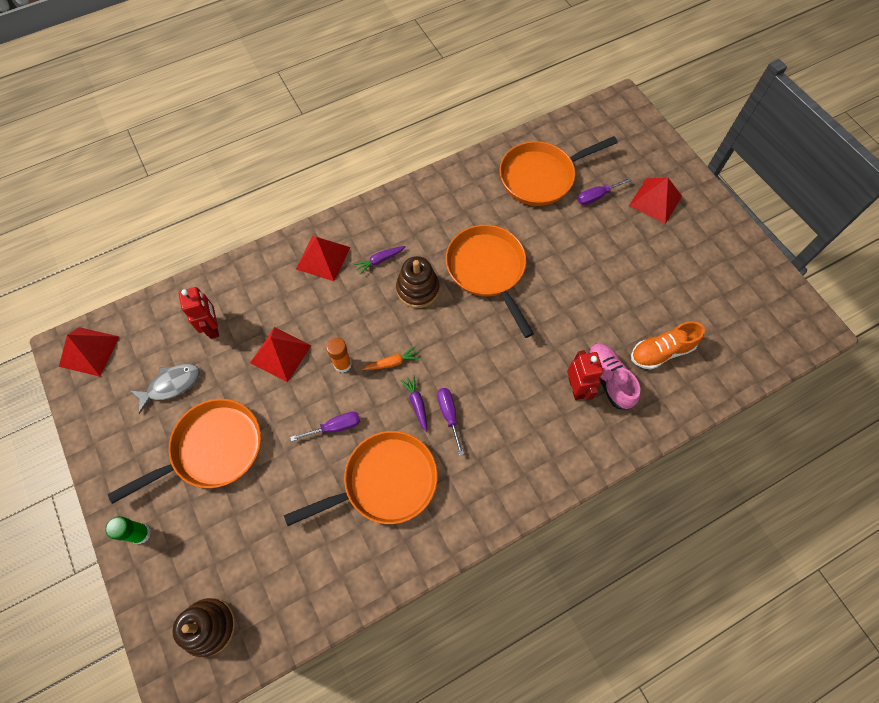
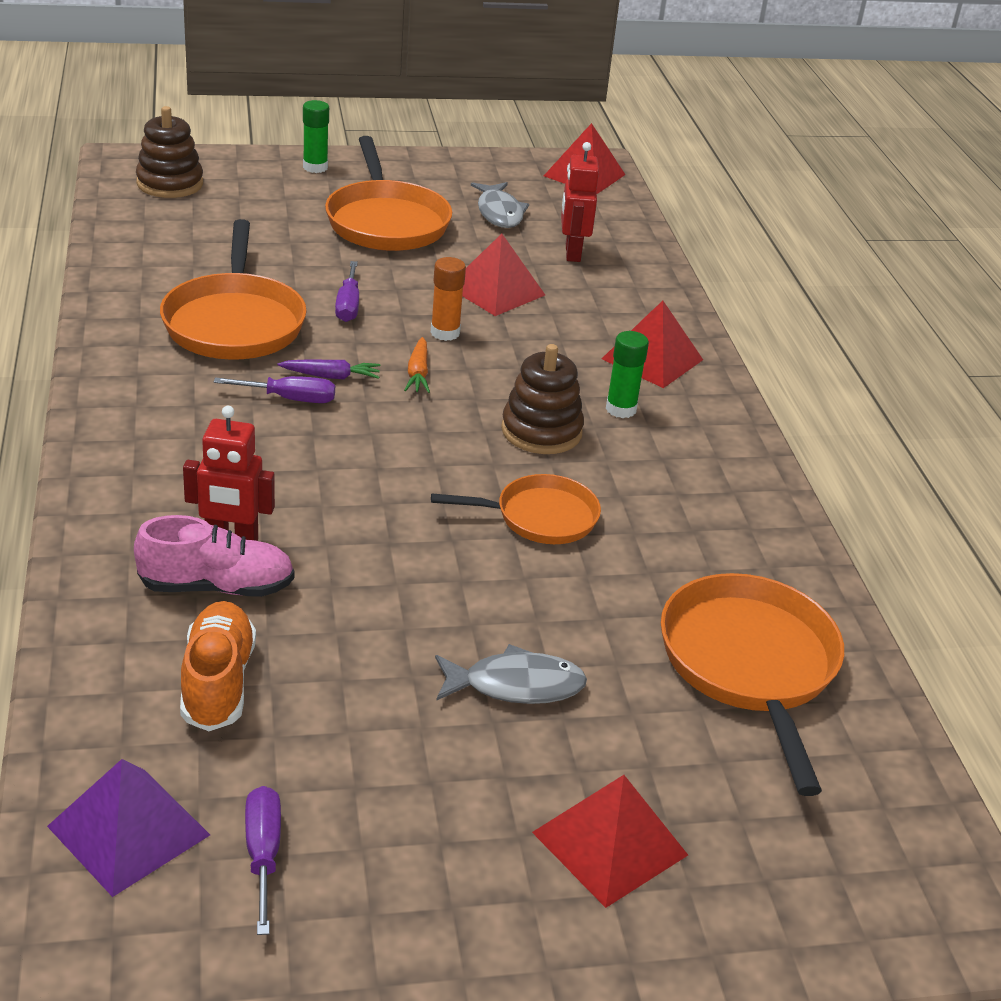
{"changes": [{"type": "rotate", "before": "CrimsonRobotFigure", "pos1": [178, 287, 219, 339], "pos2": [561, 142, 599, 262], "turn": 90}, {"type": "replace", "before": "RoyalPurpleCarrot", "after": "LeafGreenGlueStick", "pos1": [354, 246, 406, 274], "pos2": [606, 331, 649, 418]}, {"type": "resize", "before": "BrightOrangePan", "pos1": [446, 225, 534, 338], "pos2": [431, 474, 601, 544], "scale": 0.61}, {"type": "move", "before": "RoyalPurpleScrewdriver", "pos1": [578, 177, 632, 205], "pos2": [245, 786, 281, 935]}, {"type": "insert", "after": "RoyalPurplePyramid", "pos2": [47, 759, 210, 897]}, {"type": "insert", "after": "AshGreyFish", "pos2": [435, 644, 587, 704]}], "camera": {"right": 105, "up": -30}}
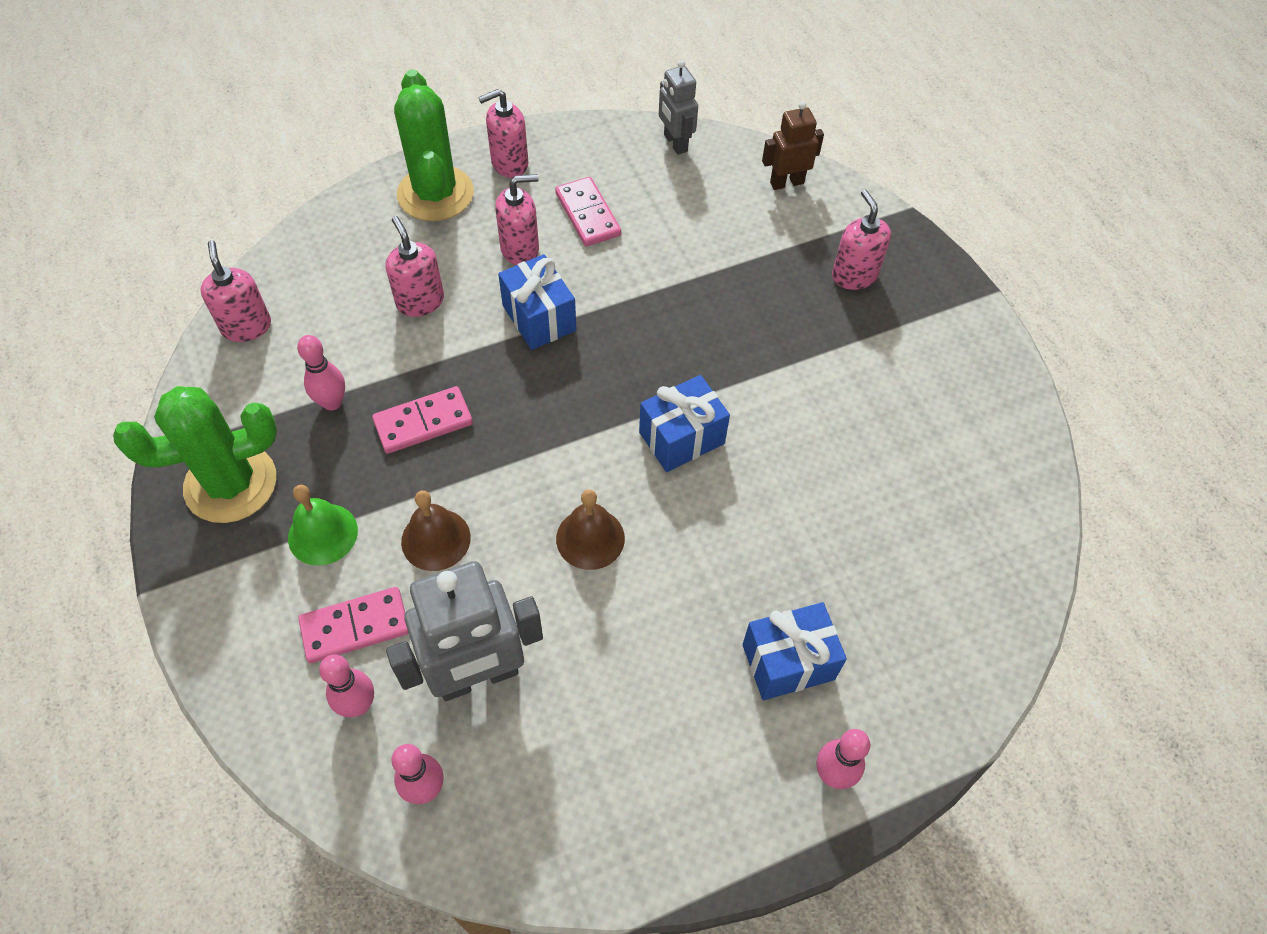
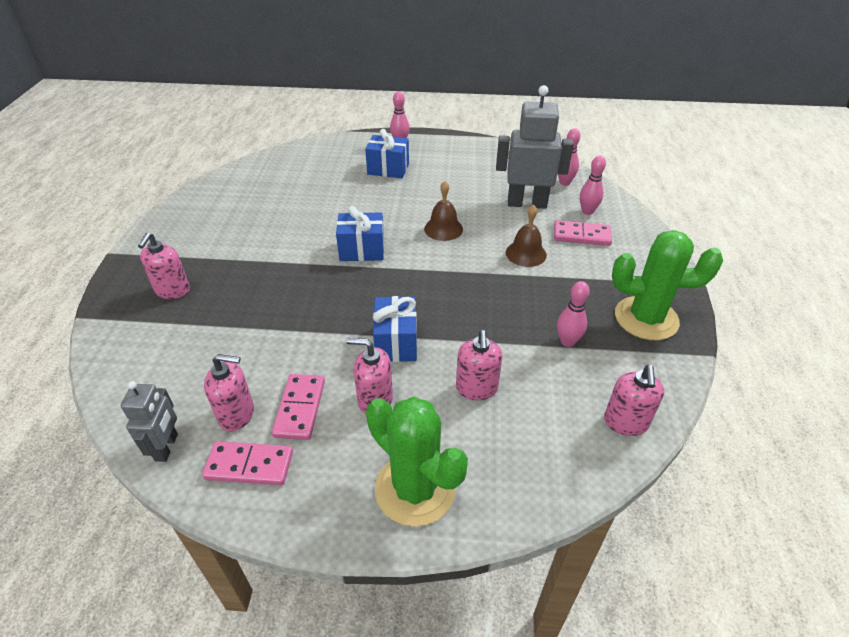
{"changes": [{"type": "delete", "before": "LeafGreenHandBell", "pos1": [288, 485, 358, 566]}, {"type": "move", "before": "RosePinkDominoPiece", "pos1": [372, 386, 473, 454], "pos2": [202, 441, 293, 485]}, {"type": "rotate", "before": "LeafGreenPricklyPlant", "pos1": [394, 69, 474, 221], "pos2": [366, 397, 468, 526], "turn": -60}, {"type": "move", "before": "RosePinkSoapPump", "pos1": [478, 89, 529, 178], "pos2": [204, 354, 254, 431]}, {"type": "delete", "before": "RussetRobotFigure", "pos1": [762, 101, 824, 190]}], "camera": {"right": -150, "up": -15}}
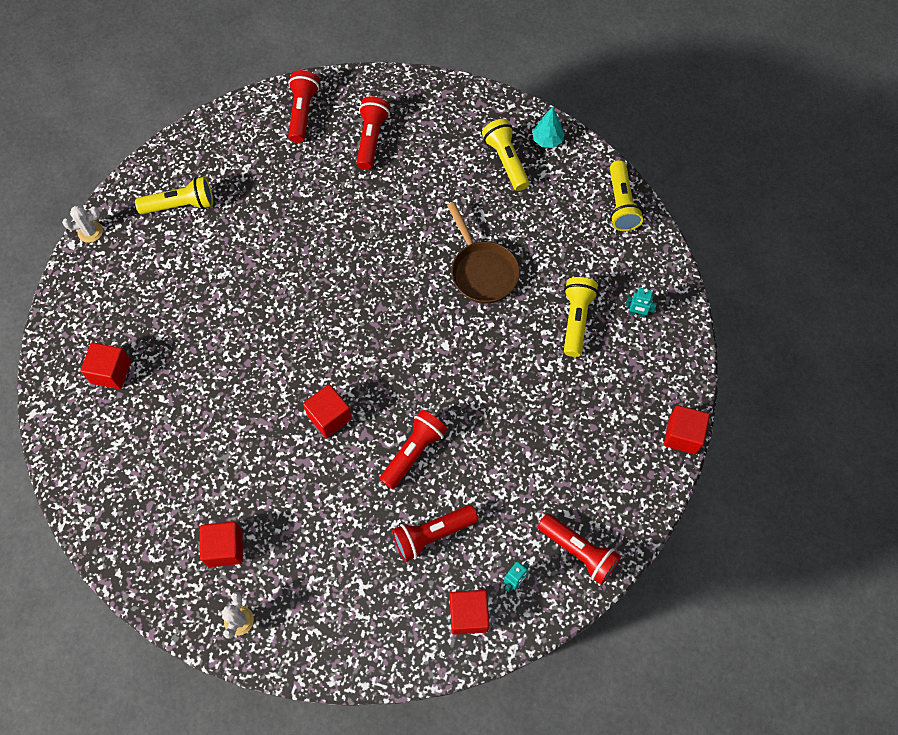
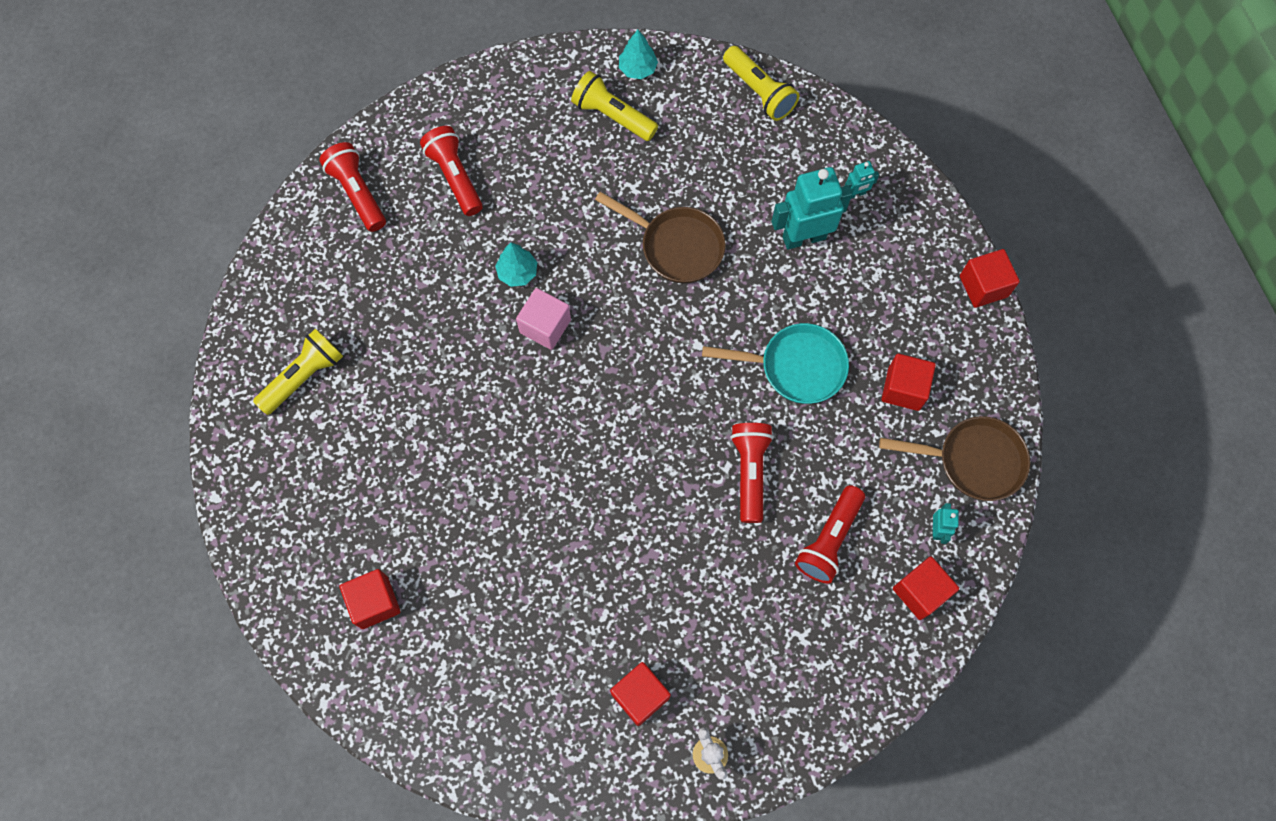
{"changes": [{"type": "delete", "before": "PureWhitePricklyPlant", "pos1": [62, 206, 103, 243]}, {"type": "move", "before": "CrimsonSolidCube", "pos1": [303, 384, 352, 438], "pos2": [881, 354, 936, 411]}, {"type": "replace", "before": "CrimsonPocketTorch", "after": "RussetPan", "pos1": [537, 514, 621, 585], "pos2": [879, 416, 1030, 501]}, {"type": "replace", "before": "GoldenPocketTorch", "after": "TurquoiseRobotFigure", "pos1": [564, 277, 598, 357], "pos2": [772, 167, 852, 250]}, {"type": "insert", "after": "TurquoiseFirTree", "pos2": [495, 242, 537, 287]}, {"type": "insert", "after": "RosePinkSolidCube", "pos2": [516, 288, 571, 350]}, {"type": "insert", "after": "TurquoisePan", "pos2": [702, 323, 849, 404]}], "camera": {"right": -35, "up": 5}}
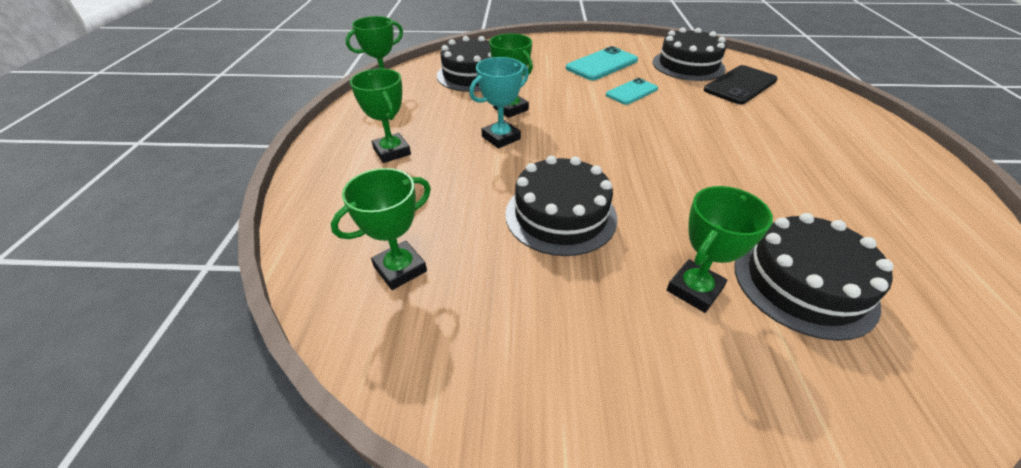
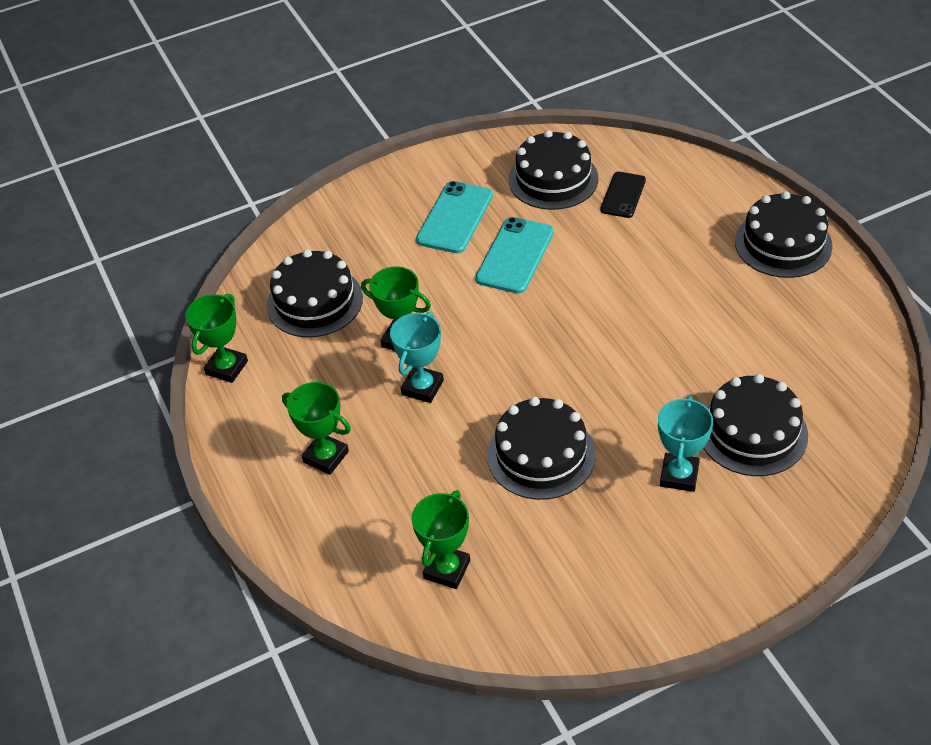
{"changes": [{"type": "resize", "before": "TurquoisePhone", "pos1": [606, 78, 658, 105], "pos2": [475, 217, 554, 294], "scale": 1.52}, {"type": "recolor", "before": "LeafGreenPrizeCup", "after": "TurquoisePrizeCup", "pos1": [667, 186, 773, 313], "pos2": [658, 396, 713, 492]}, {"type": "resize", "before": "JetBlackPhone", "pos1": [704, 65, 778, 104], "pos2": [600, 172, 646, 218], "scale": 0.66}, {"type": "insert", "after": "JetBlackGateau", "pos2": [735, 191, 833, 278]}], "camera": {"right": -25, "up": 5}}
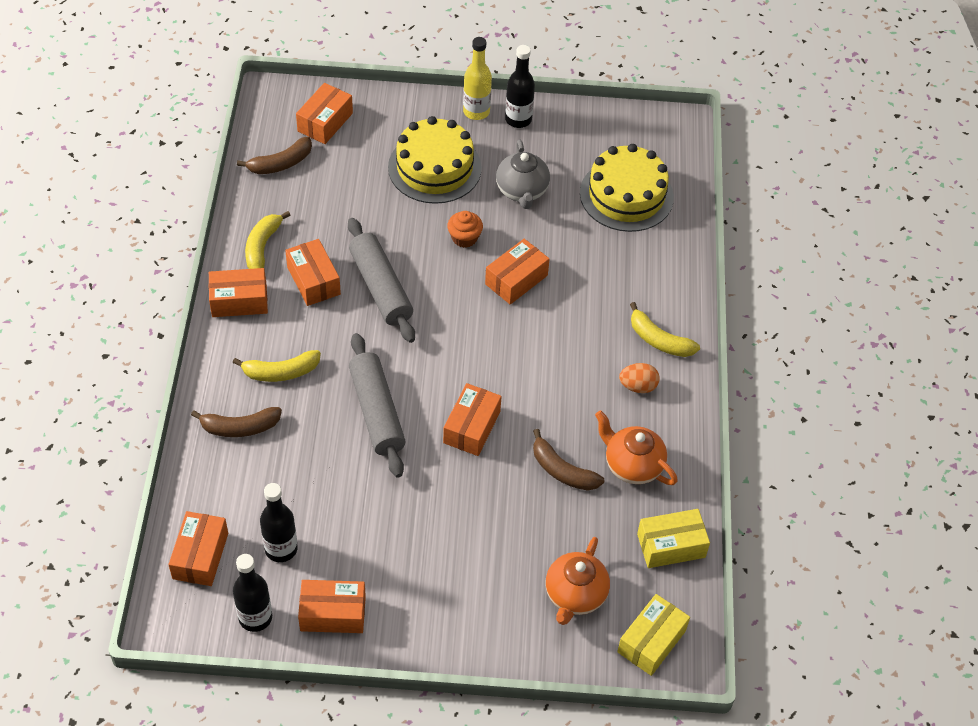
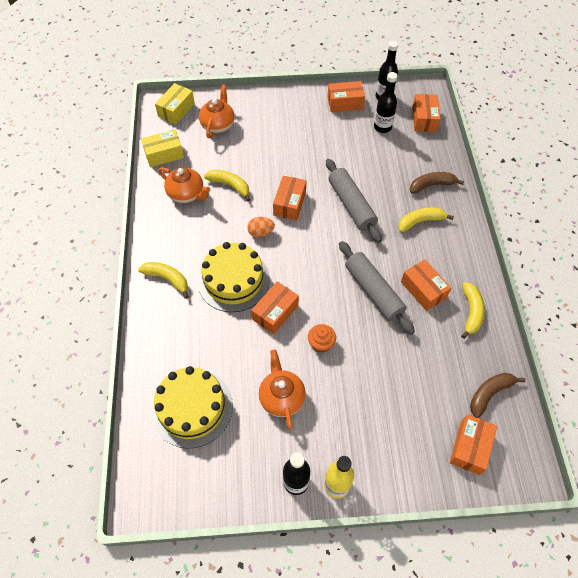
{"changes": [{"type": "delete", "before": "BrightOrangeBox", "pos1": [209, 268, 268, 317]}, {"type": "move", "before": "GoldenGateau", "pos1": [388, 116, 482, 204], "pos2": [198, 242, 270, 312]}, {"type": "recolor", "before": "AshGreyTeaPot", "after": "BrightOrangeTeaPot", "pos1": [496, 140, 550, 209], "pos2": [259, 349, 306, 430]}, {"type": "recolor", "before": "RussetToyBanana", "after": "GoldenToyBanana", "pos1": [533, 429, 604, 490], "pos2": [204, 170, 250, 202]}, {"type": "move", "before": "BrightOrangeEggShape", "pos1": [619, 363, 660, 393], "pos2": [247, 217, 275, 237]}], "camera": {"right": 175, "up": 5}}
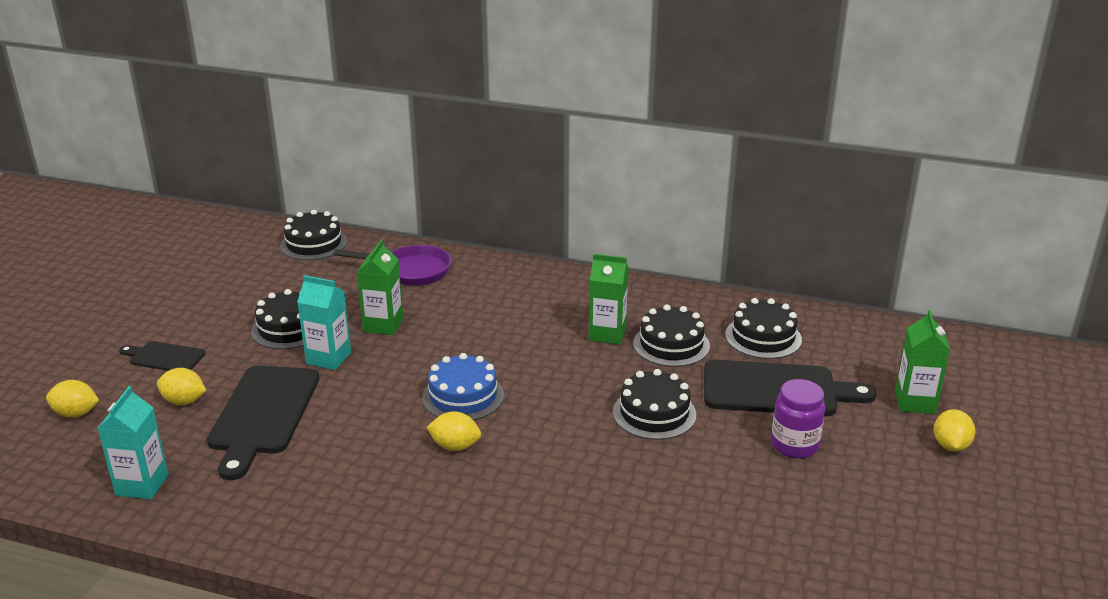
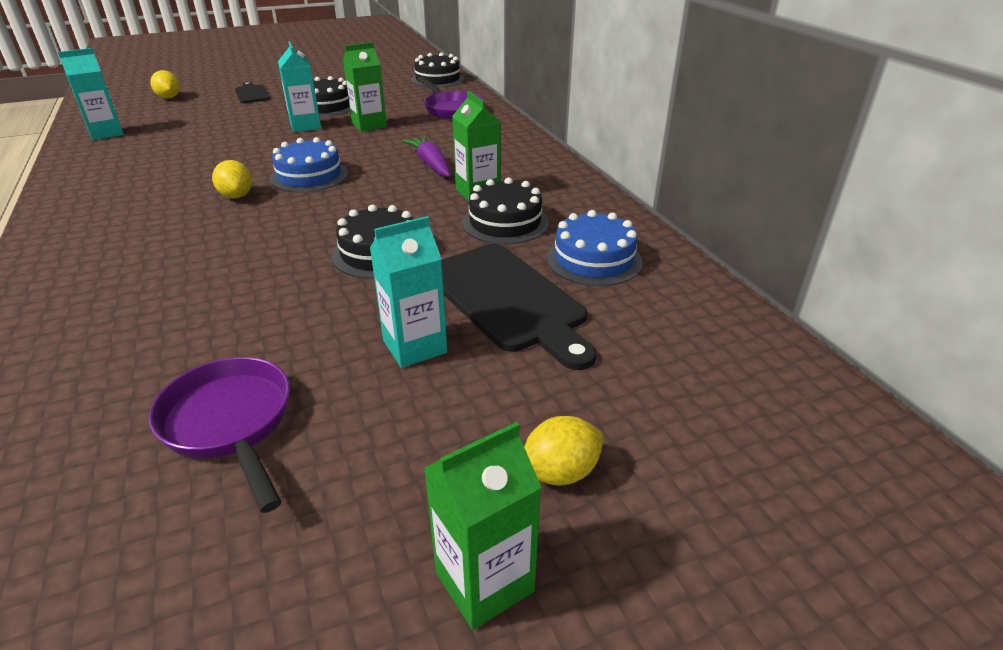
{"changes": [{"type": "delete", "before": "GoldenToyLemon", "pos1": [157, 368, 206, 405]}, {"type": "delete", "before": "JetBlackChoppingBoard", "pos1": [207, 365, 319, 480]}, {"type": "recolor", "before": "JetBlackGateau", "after": "BlueGateau", "pos1": [725, 298, 802, 359], "pos2": [546, 210, 643, 286]}, {"type": "replace", "before": "RoyalPurpleJar", "after": "TurquoiseMilkCarton", "pos1": [771, 379, 825, 458], "pos2": [370, 216, 447, 368]}, {"type": "move", "before": "LeafGreenMilkCarton", "pos1": [895, 310, 950, 414], "pos2": [424, 422, 542, 630]}, {"type": "insert", "after": "RoyalPurplePan", "pos2": [149, 357, 290, 513]}, {"type": "insert", "after": "RoyalPurpleCarrot", "pos2": [402, 136, 451, 177]}], "camera": {"right": 50, "up": 5}}
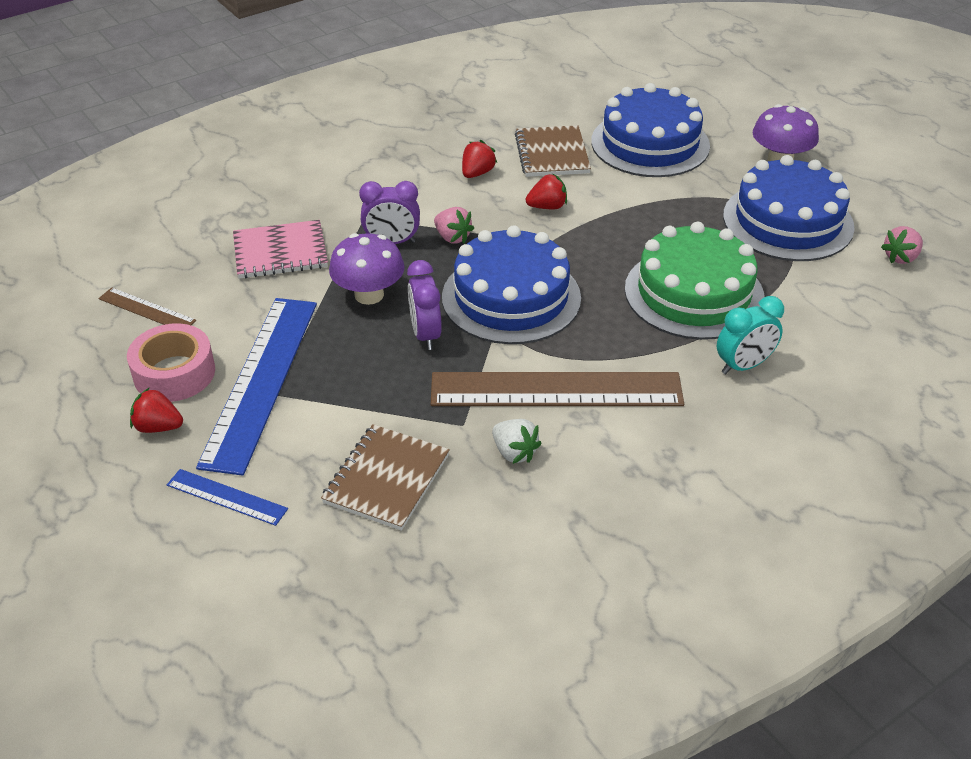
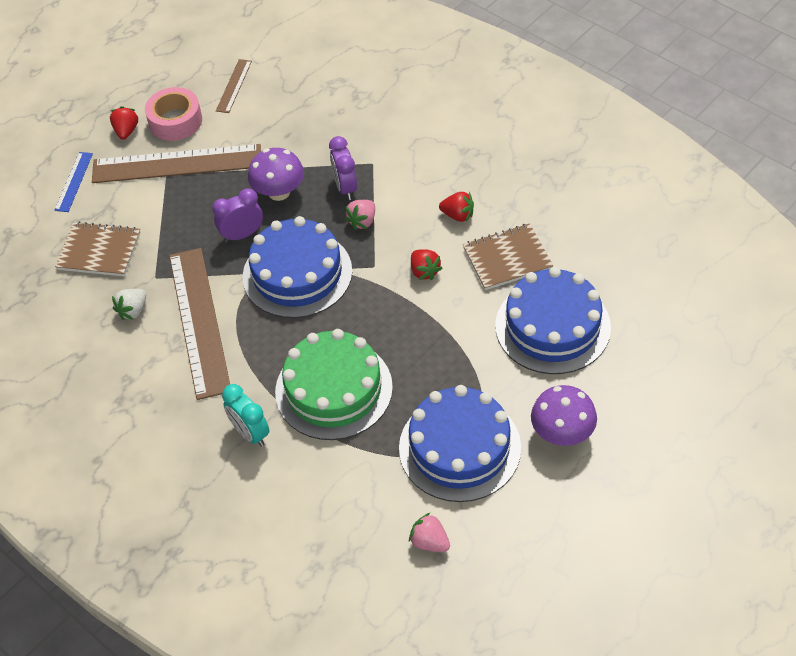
{"changes": [{"type": "recolor", "before": "BlueStraightedge", "after": "RussetStraightedge", "pos1": [196, 298, 317, 476], "pos2": [92, 144, 261, 183]}, {"type": "delete", "before": "RosePinkNotebook", "pos1": [233, 220, 328, 279]}], "camera": {"right": 80, "up": 10}}
